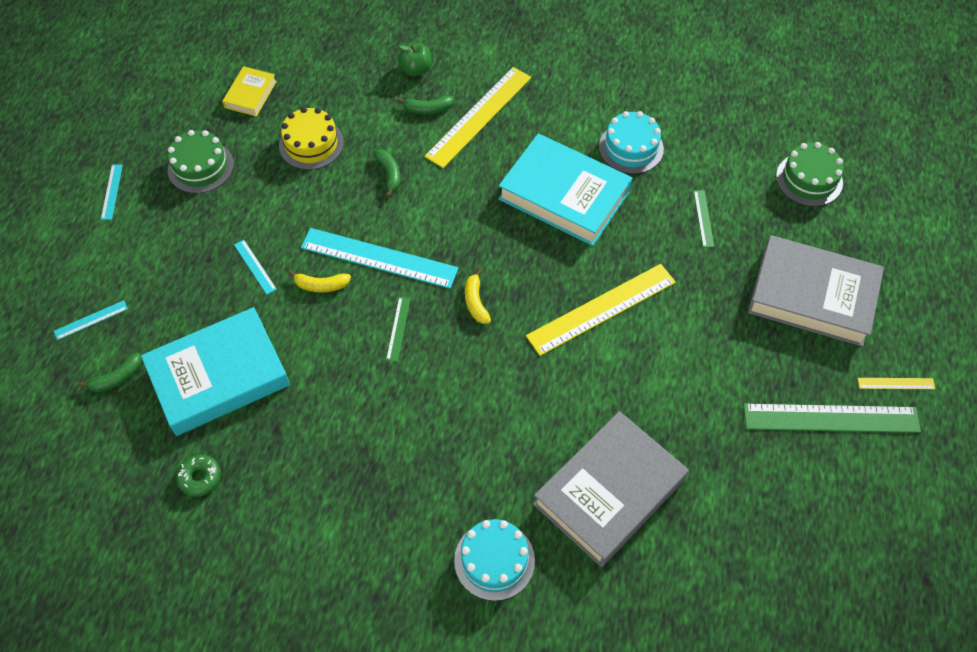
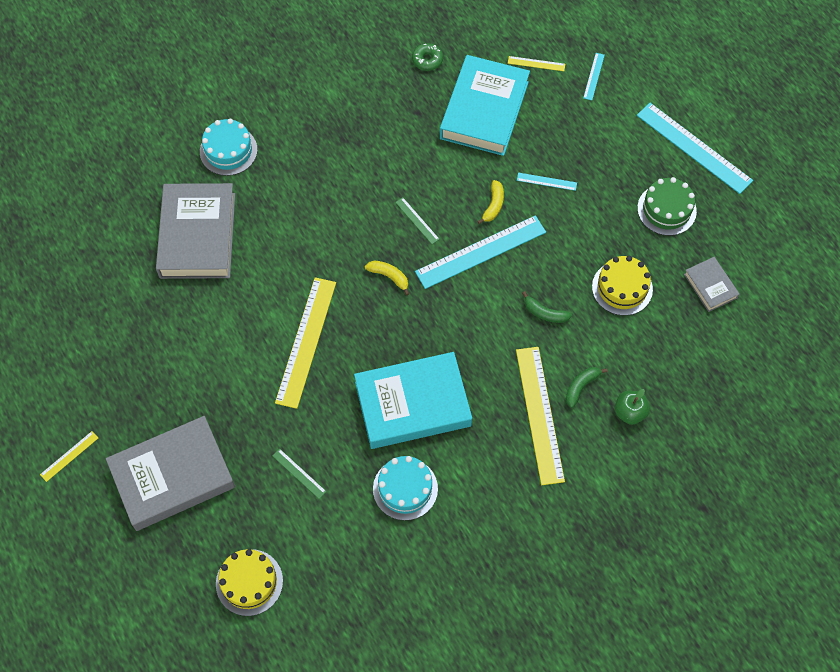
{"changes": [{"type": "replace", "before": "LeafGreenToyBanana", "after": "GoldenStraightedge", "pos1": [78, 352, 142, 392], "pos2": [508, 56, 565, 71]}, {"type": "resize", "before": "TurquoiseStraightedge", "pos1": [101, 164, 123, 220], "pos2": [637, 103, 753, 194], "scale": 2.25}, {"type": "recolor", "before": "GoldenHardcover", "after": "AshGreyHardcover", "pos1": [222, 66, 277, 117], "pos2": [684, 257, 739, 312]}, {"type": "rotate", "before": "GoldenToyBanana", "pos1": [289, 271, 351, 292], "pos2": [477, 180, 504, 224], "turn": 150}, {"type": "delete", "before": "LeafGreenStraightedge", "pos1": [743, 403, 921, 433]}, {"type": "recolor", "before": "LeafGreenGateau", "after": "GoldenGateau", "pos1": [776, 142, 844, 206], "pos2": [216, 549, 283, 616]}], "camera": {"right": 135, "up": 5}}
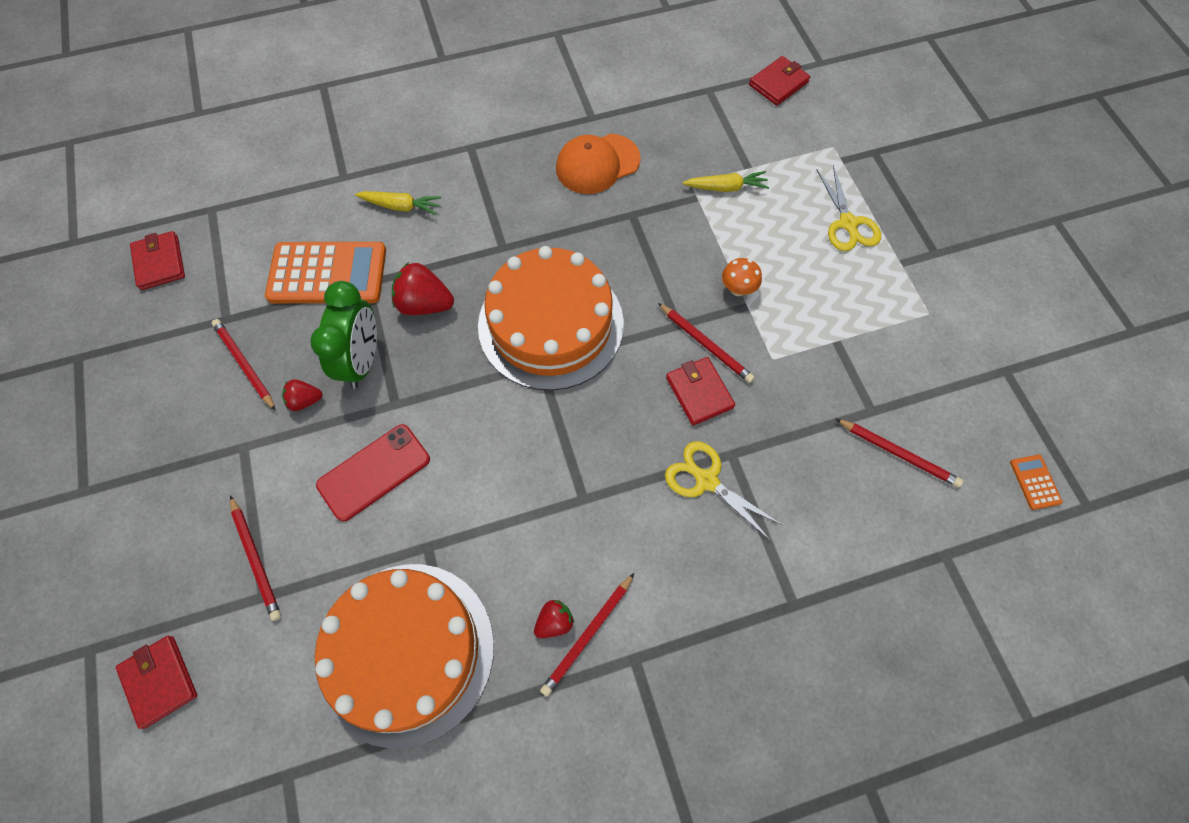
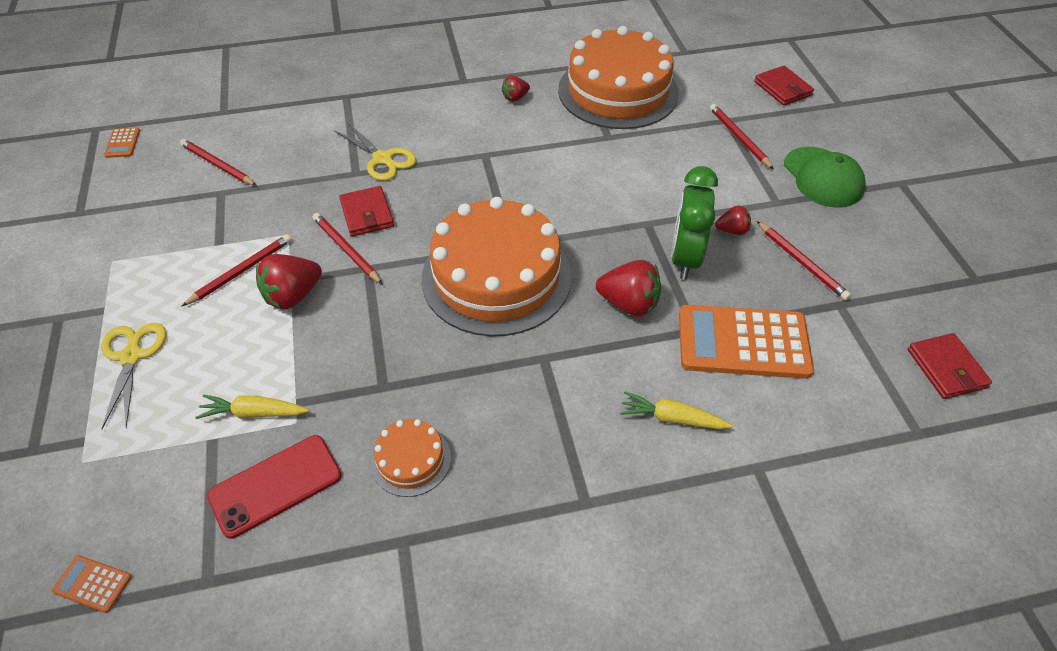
{"changes": [{"type": "move", "before": "CrimsonPhone", "pos1": [316, 424, 430, 521], "pos2": [207, 435, 342, 539]}, {"type": "move", "before": "CrimsonWoodenPencil", "pos1": [540, 573, 634, 697], "pos2": [181, 234, 292, 307]}, {"type": "replace", "before": "BrightOrangeCap", "after": "BrightOrangeGateau", "pos1": [556, 134, 641, 194], "pos2": [371, 419, 451, 497]}, {"type": "replace", "before": "BrightOrangeToadstool", "after": "CrimsonBerry", "pos1": [722, 258, 762, 296], "pos2": [256, 254, 322, 309]}, {"type": "replace", "before": "CrimsonWallet", "after": "BrightOrangePocketCalculator", "pos1": [749, 56, 810, 106], "pos2": [52, 555, 132, 613]}, {"type": "insert", "after": "LeafGreenCap", "pos2": [784, 147, 865, 207]}], "camera": {"right": -175, "up": -15}}
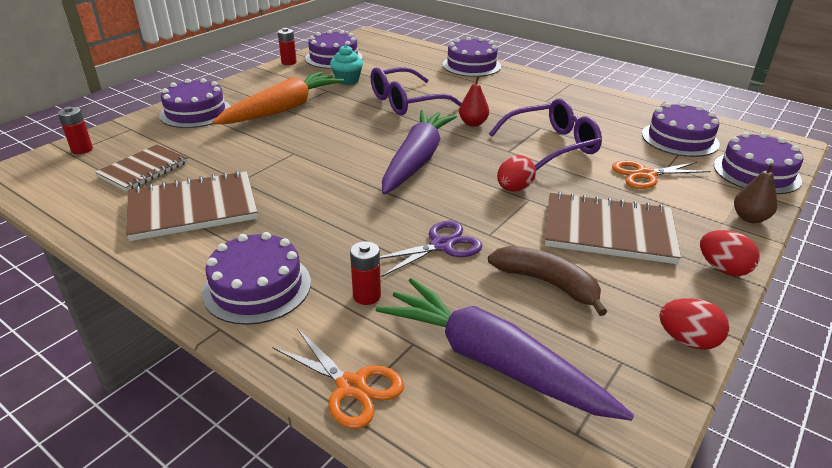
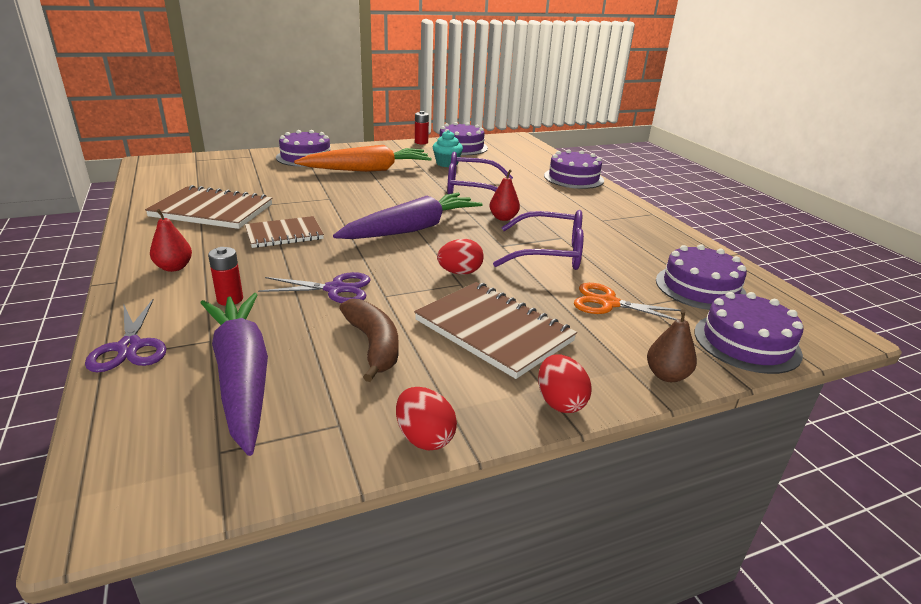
{"changes": [{"type": "delete", "before": "CrimsonPowerCell", "pos1": [58, 106, 93, 154]}, {"type": "move", "before": "RussetNotebook", "pos1": [95, 144, 188, 192], "pos2": [245, 216, 324, 248]}, {"type": "replace", "before": "RoyalPurpleGateau", "after": "CrimsonPearFruit", "pos1": [202, 232, 311, 325], "pos2": [150, 209, 192, 272]}, {"type": "recolor", "before": "BrightOrangePairOfScissors", "after": "RoyalPurplePairOfScissors", "pos1": [273, 328, 404, 429], "pos2": [85, 299, 166, 373]}], "camera": {"right": 30, "up": -5}}
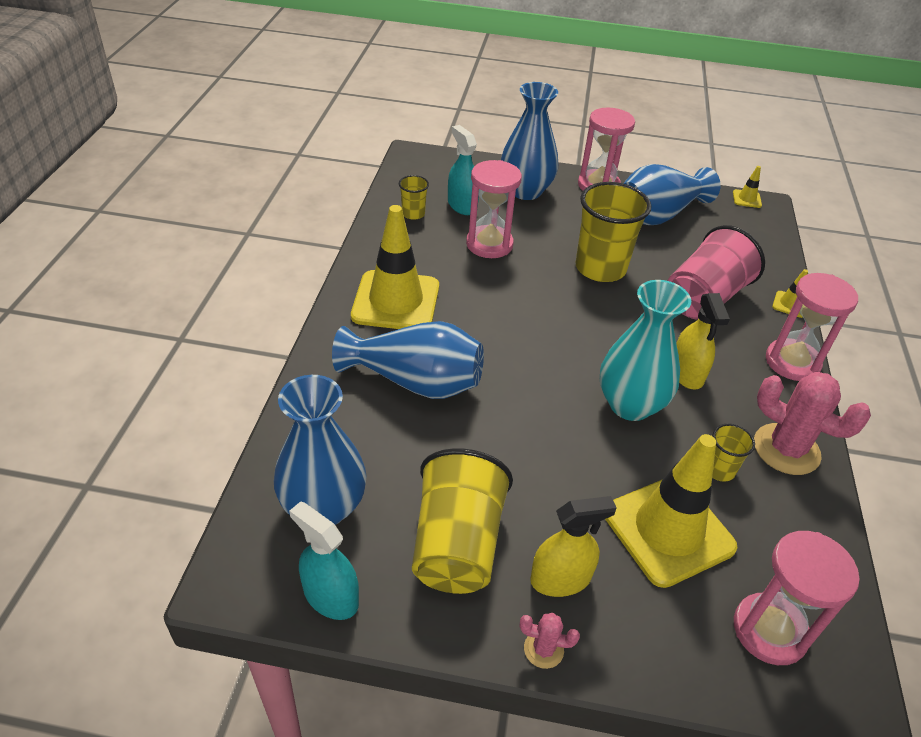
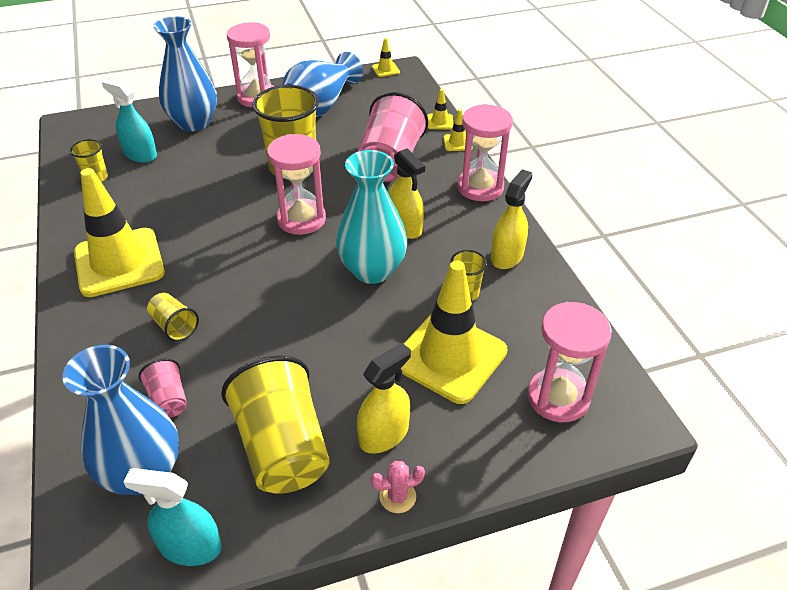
{"changes": [{"type": "replace", "before": "BlueTallVase", "after": "GoldenCup", "pos1": [332, 321, 484, 399], "pos2": [147, 293, 199, 342]}, {"type": "move", "before": "RosePinkSandTimer", "pos1": [466, 160, 522, 258], "pos2": [267, 134, 326, 235]}, {"type": "replace", "before": "RosePinkPricklyPlant", "after": "GoldenSprayCleaner", "pos1": [754, 372, 871, 475], "pos2": [491, 169, 532, 269]}, {"type": "insert", "after": "RosePinkCup", "pos2": [139, 358, 187, 418]}, {"type": "insert", "after": "GoldenSafetyCone", "pos2": [427, 89, 453, 130]}], "camera": {"right": -25, "up": 0}}
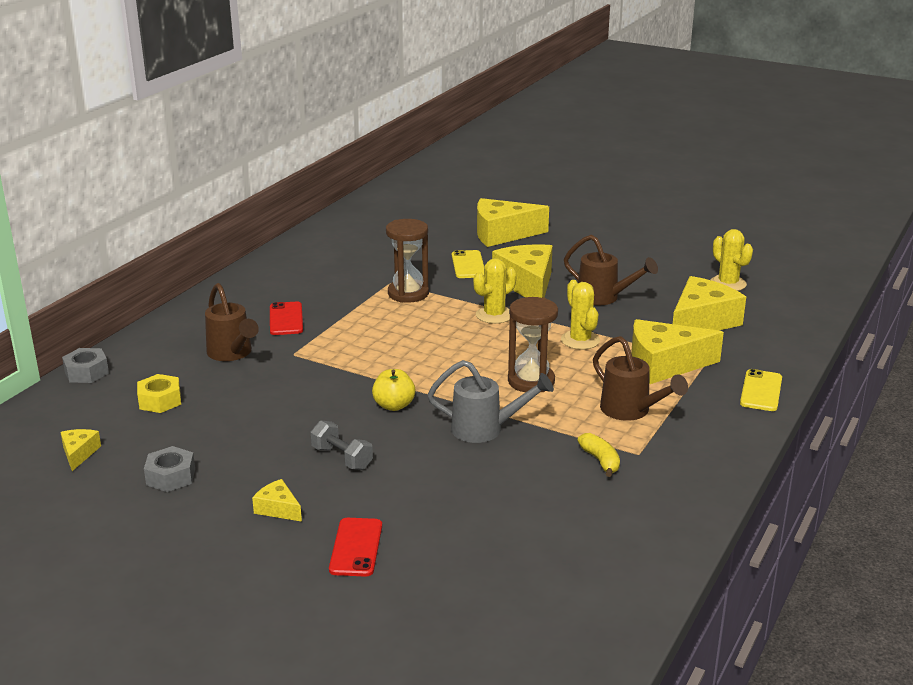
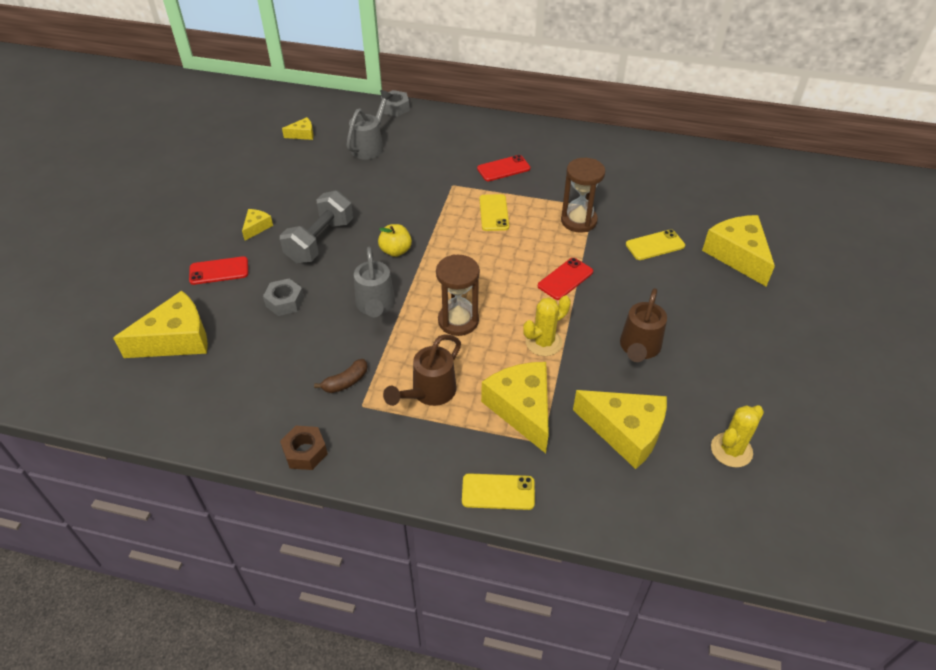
{"changes": [{"type": "replace", "before": "GoldenNut", "after": "AshGreyWateringCan", "pos1": [137, 374, 181, 413], "pos2": [346, 90, 393, 160]}, {"type": "move", "before": "AshGreyNut", "pos1": [144, 446, 195, 492], "pos2": [263, 279, 304, 316]}, {"type": "delete", "before": "RussetWateringCan", "pos1": [205, 283, 259, 361]}, {"type": "resize", "before": "AshGreyDumbbell", "pos1": [310, 420, 373, 470], "pos2": [280, 190, 353, 263], "scale": 1.71}, {"type": "replace", "before": "GoldenPricklyPlant", "after": "CrimsonPhone", "pos1": [473, 258, 517, 324], "pos2": [538, 258, 593, 300]}, {"type": "move", "before": "GoldenCheese", "pos1": [492, 244, 553, 298], "pos2": [113, 291, 208, 358]}, {"type": "recolor", "before": "GoldenToyBanana", "after": "RussetToyBanana", "pos1": [577, 433, 620, 477], "pos2": [314, 359, 367, 393]}, {"type": "insert", "after": "RussetNut", "pos2": [280, 426, 328, 470]}, {"type": "insert", "after": "GoldenPhone", "pos2": [479, 194, 509, 231]}], "camera": {"right": 75, "up": 20}}
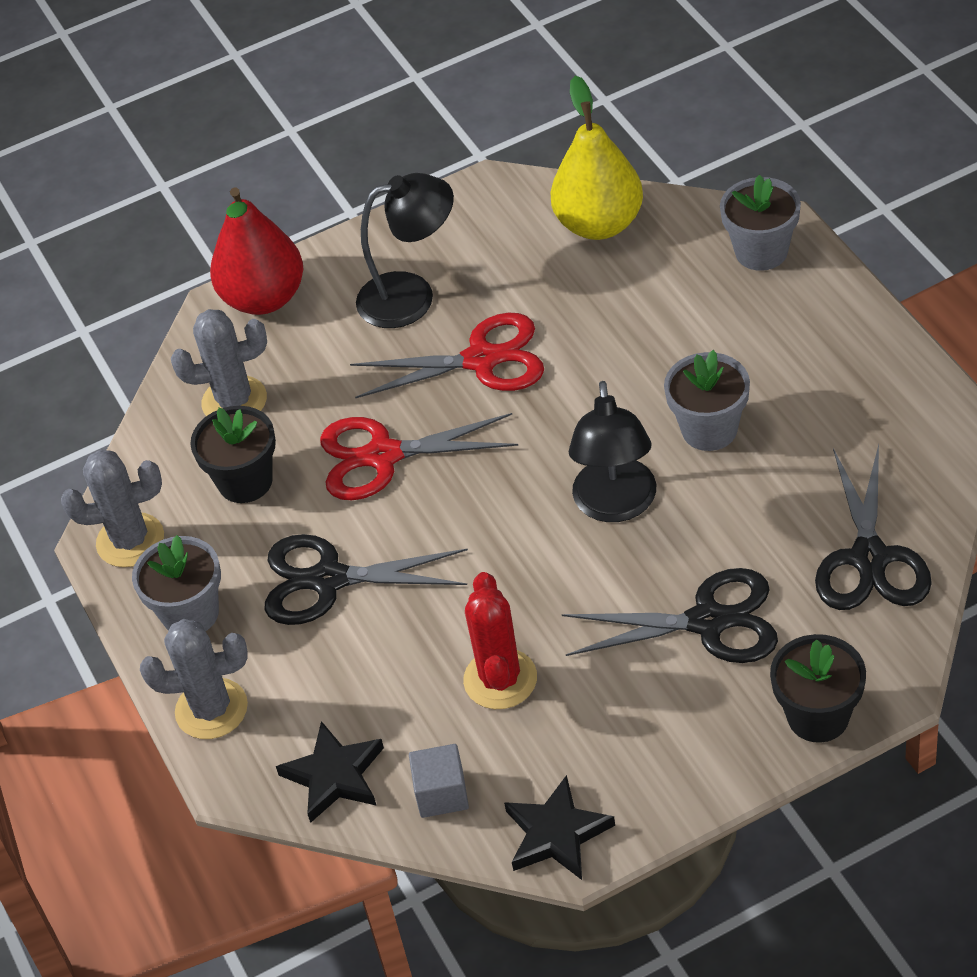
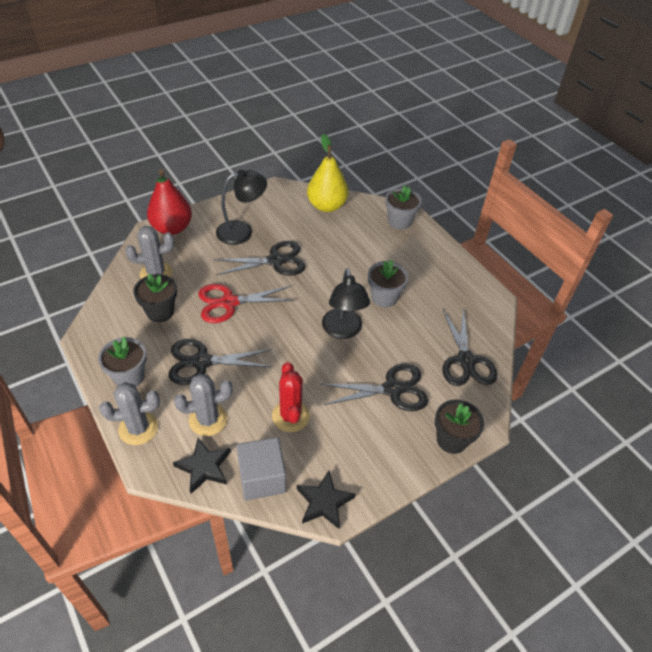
{"changes": [{"type": "move", "before": "AshGreyPricklyPlant", "pos1": [61, 450, 164, 567], "pos2": [174, 374, 233, 436]}, {"type": "recolor", "before": "CrimsonPairOfScissors", "after": "JetBlackPairOfScissors", "pos1": [350, 313, 544, 398], "pos2": [213, 241, 306, 276]}, {"type": "resize", "before": "AshGreySolidCube", "pos1": [409, 744, 469, 818], "pos2": [237, 437, 286, 501], "scale": 1.6}], "camera": {"right": -15, "up": 0}}
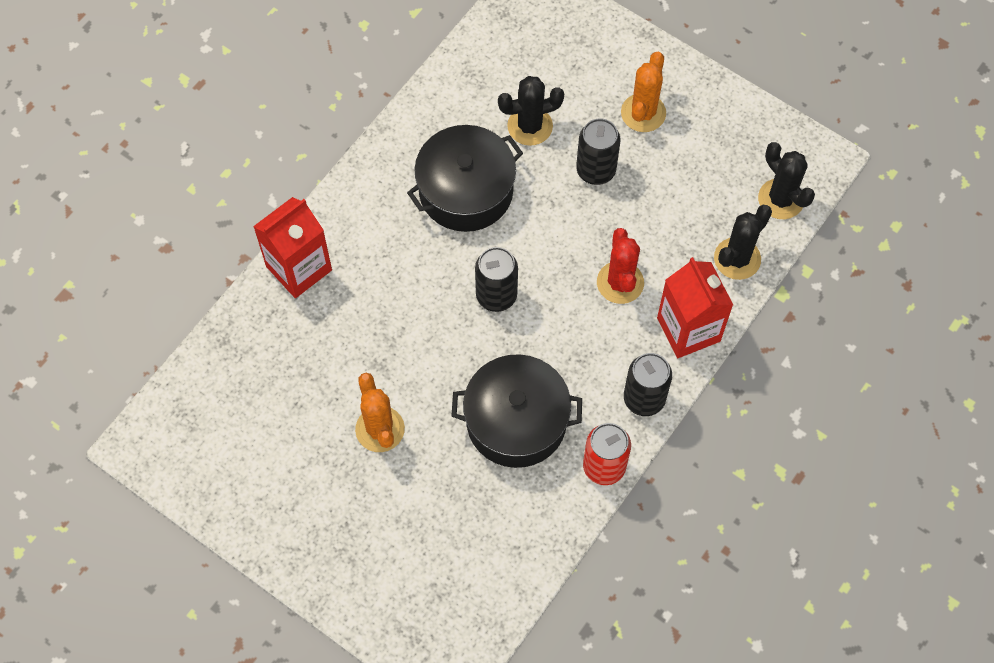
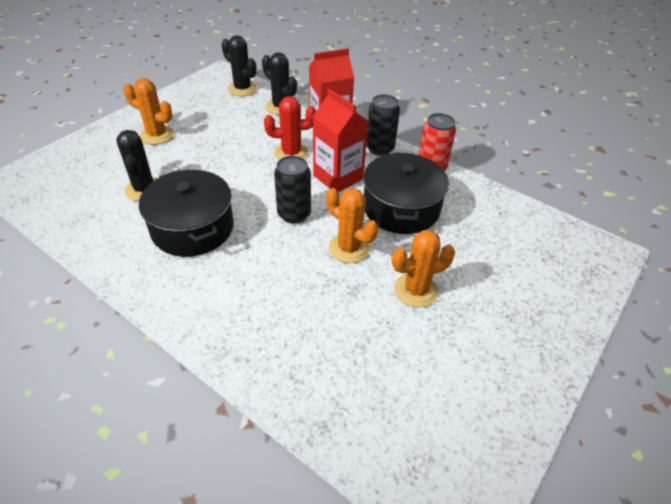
{"changes": [{"type": "move", "before": "CrimsonMilkCarton", "pos1": [253, 197, 332, 298], "pos2": [313, 89, 368, 192]}, {"type": "delete", "before": "JetBlackSodaCan", "pos1": [576, 118, 620, 185]}, {"type": "rotate", "before": "JetBlackPricklyPlant", "pos1": [758, 142, 815, 219], "pos2": [222, 35, 257, 96], "turn": 75}, {"type": "insert", "after": "BrightOrangePricklyPlant", "pos2": [326, 188, 378, 263]}], "camera": {"right": -90, "up": -20}}
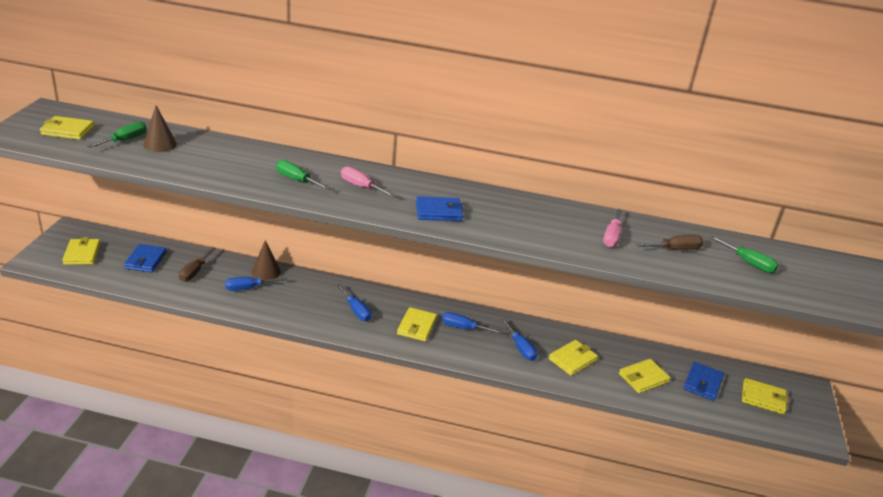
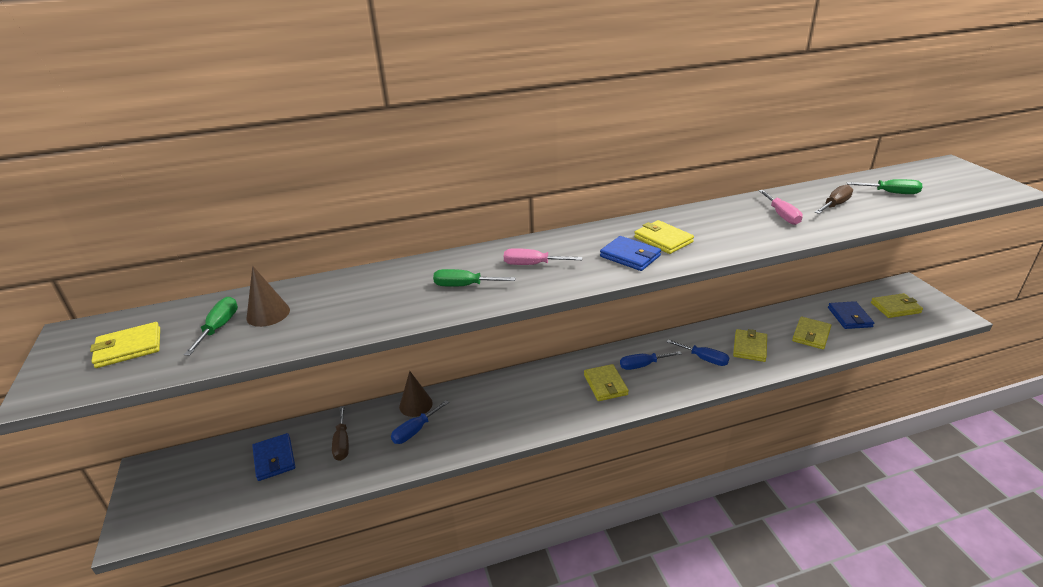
{"changes": [{"type": "move", "before": "GoldenWallet", "pos1": [62, 237, 101, 265], "pos2": [634, 220, 694, 254]}, {"type": "delete", "before": "BlueScrewdriver", "pos1": [336, 284, 372, 321]}, {"type": "rotate", "before": "BlueWallet", "pos1": [416, 196, 463, 221], "pos2": [600, 236, 661, 271], "turn": 75}], "camera": {"right": -25, "up": 0}}
